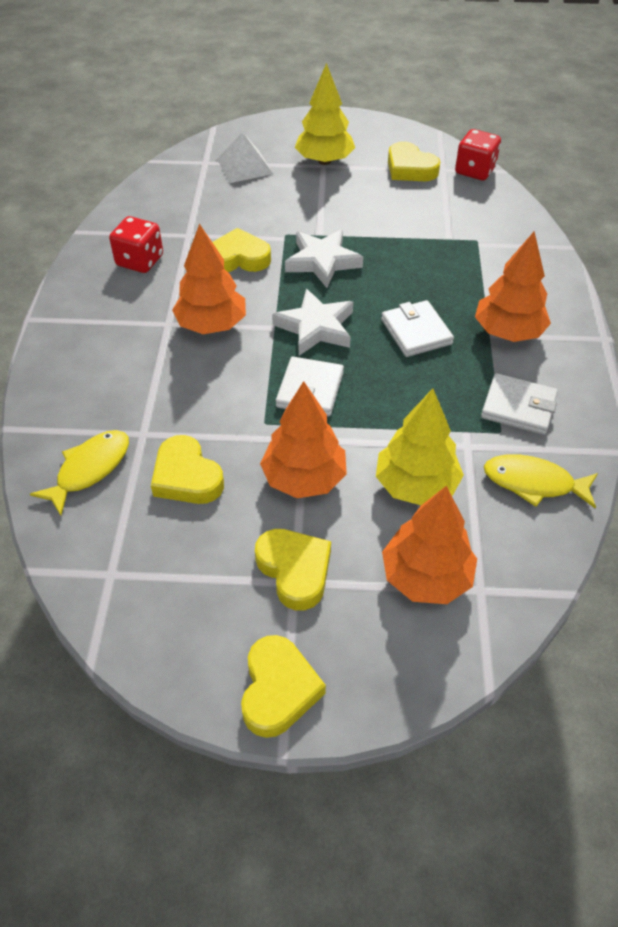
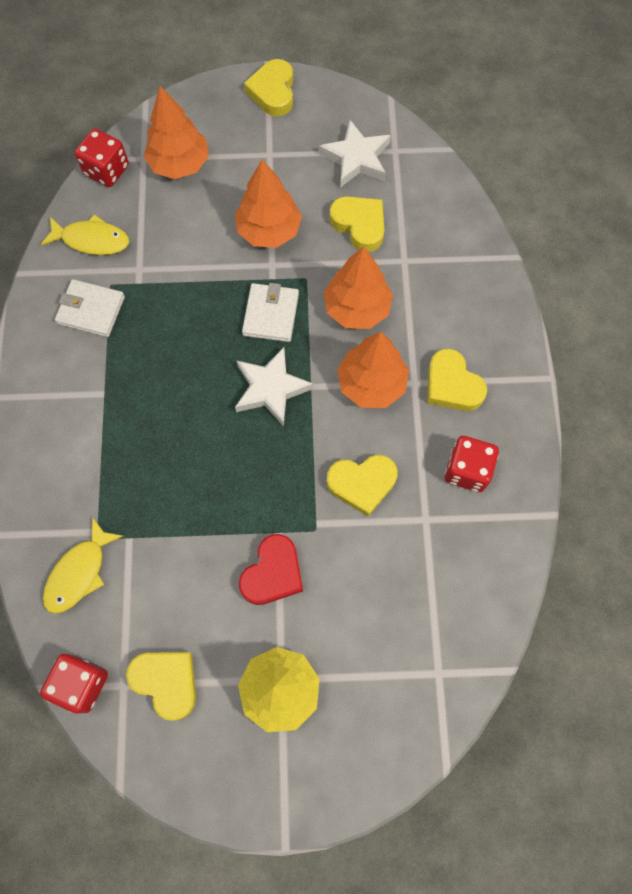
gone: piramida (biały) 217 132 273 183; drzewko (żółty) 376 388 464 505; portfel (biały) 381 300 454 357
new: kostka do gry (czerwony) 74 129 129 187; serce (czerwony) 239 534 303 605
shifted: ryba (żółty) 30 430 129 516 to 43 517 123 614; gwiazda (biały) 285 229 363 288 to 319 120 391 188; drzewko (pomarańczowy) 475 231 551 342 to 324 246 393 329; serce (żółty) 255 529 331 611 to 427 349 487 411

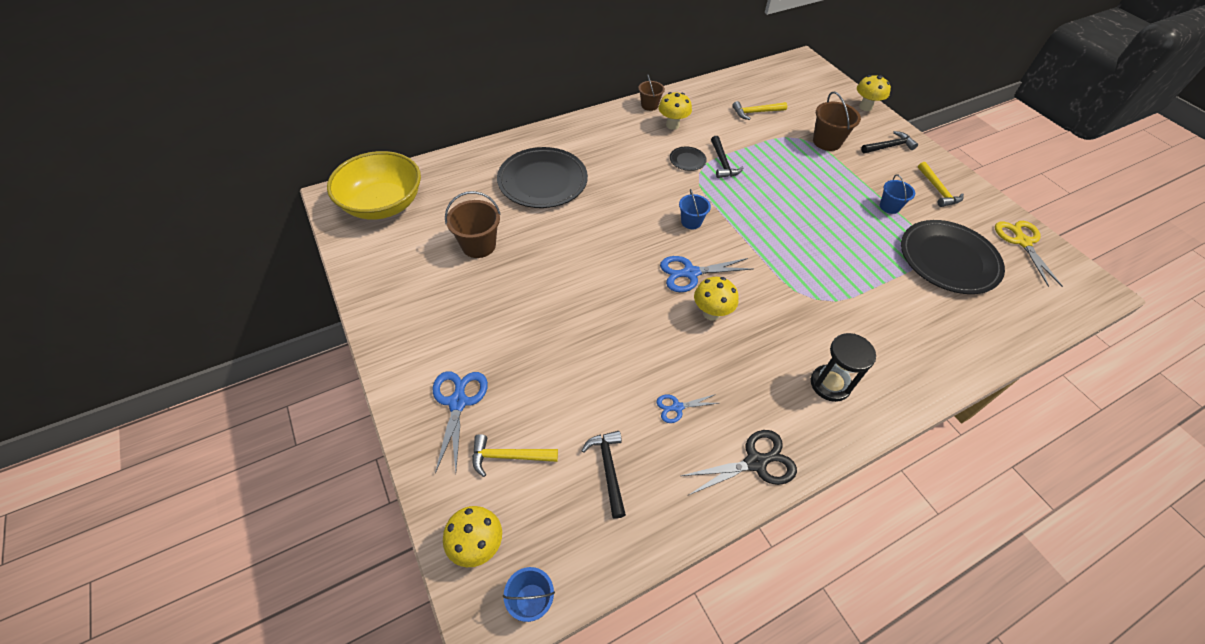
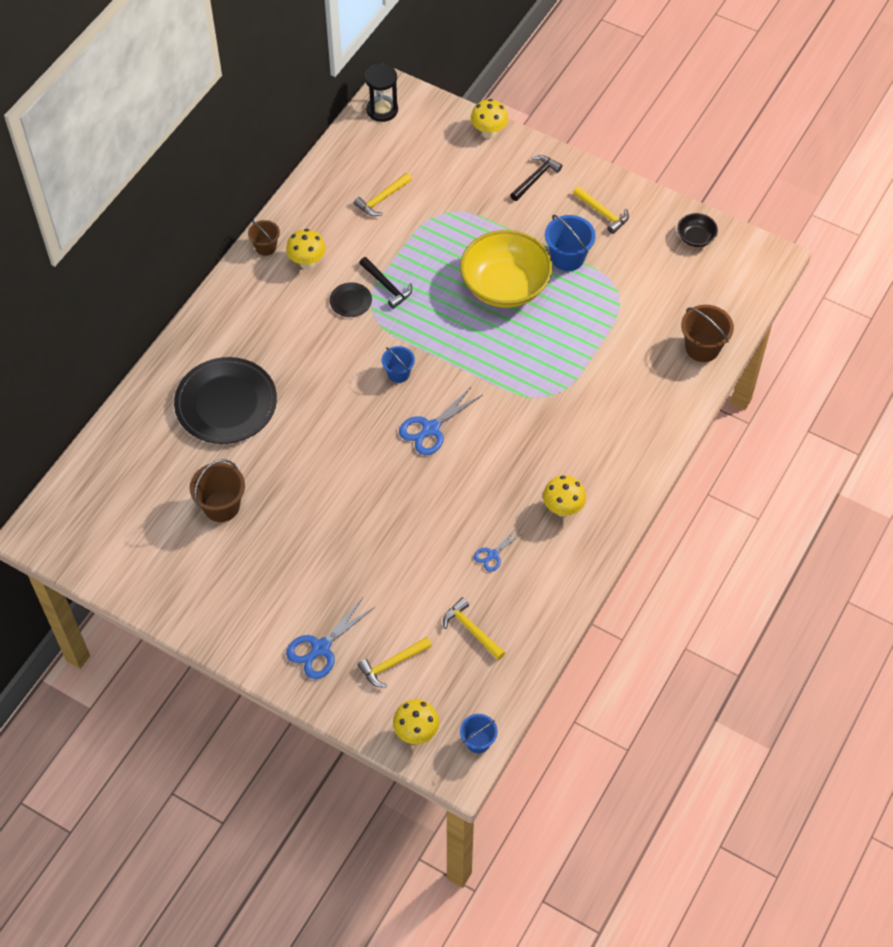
gone: nożyczki (czarny) 681 430 797 495; talerz (czarny) 901 220 1005 294
shifted: klepsydra (czarny) 811 333 876 402 to 364 63 398 122; miska (żółty) 327 151 421 220 to 460 230 552 308; grzyb (żółty) 694 277 738 321 to 543 475 586 517; wiadro (brązowy) 813 91 861 151 to 681 305 734 362
swapped: nożyczki (żółty) 995 221 1063 287 to miska (czarny) 677 213 718 247
repainted: młotek (czarny) 581 431 626 519 to młotek (żółty) 443 598 505 660
rotated: nożyczki (niebieski) 433 371 488 474 = 286 597 375 679 105 degrees counterclockwise
scaled: wiadro (niebieski) 880 174 915 214 = 545 215 595 271 x1.57

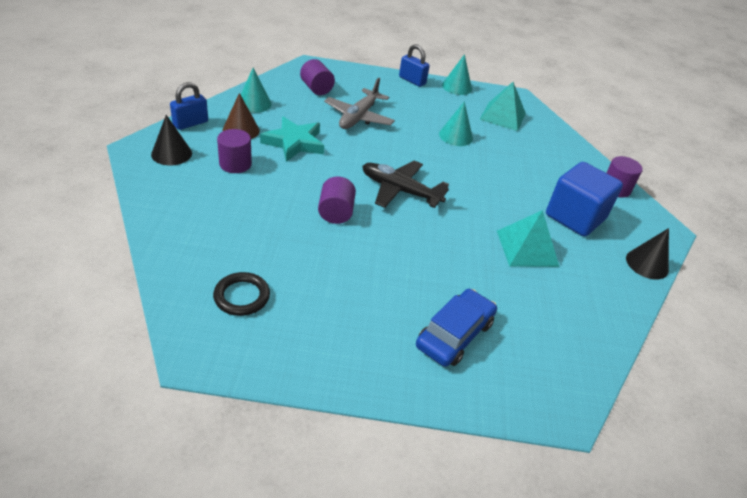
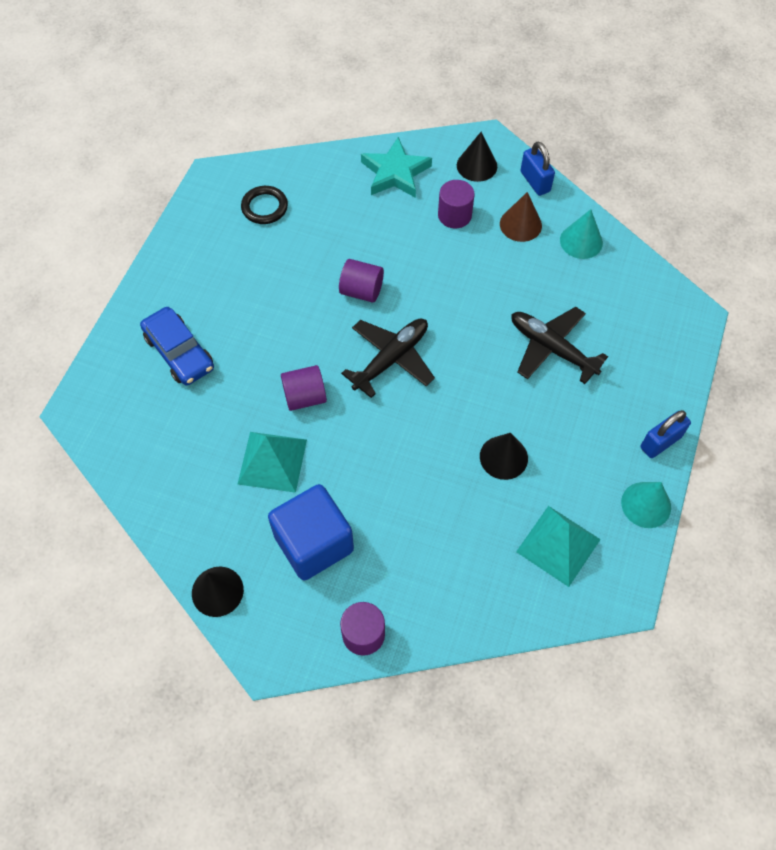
shifted: walec (fioletowy) 300 59 335 95 to 281 365 327 411; gwiazda (turkusowy) 260 117 324 162 to 361 137 432 198
repainted: stożek (turkusowy) 439 101 473 146 to stożek (czarny) 480 433 528 480; samolot (szary) 324 78 395 129 to samolot (czarny) 512 307 608 384

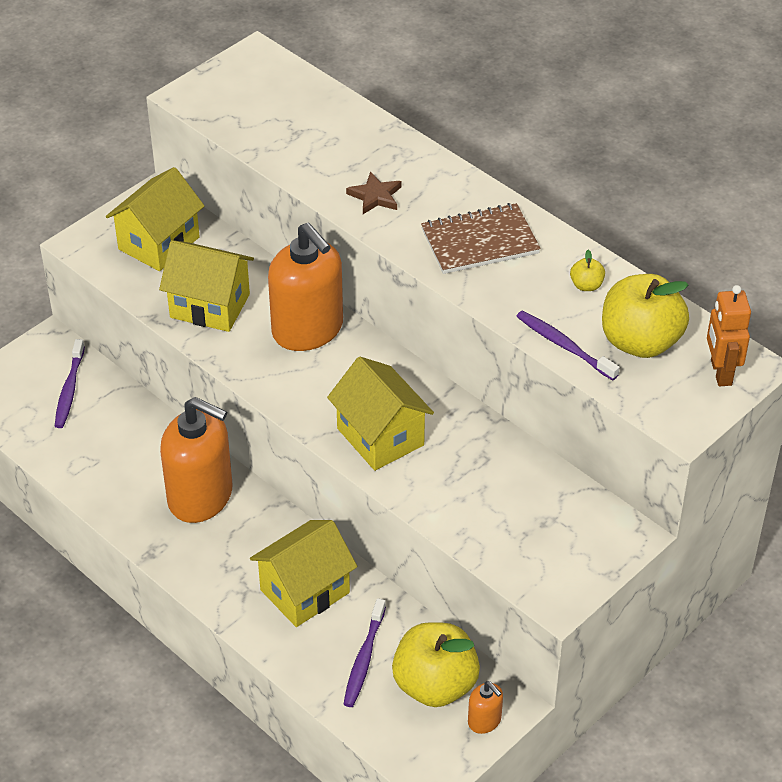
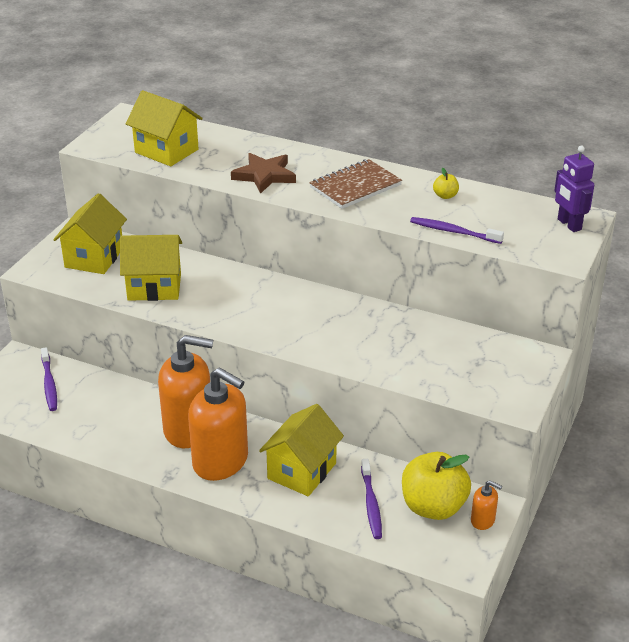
gone: jabłko (żółty) 602 274 689 358
shifted: domek (żółty) 327 357 434 471 to 126 90 203 166; dozownik mydła (pomarańczowy) 268 223 343 351 to 188 367 248 481
repainted: robot (pomarańczowy) 707 285 751 386 to robot (fioletowy) 554 146 594 232
scaled: gwiazda (brązowy) 346 172 402 214 = 231 153 296 194 x1.52

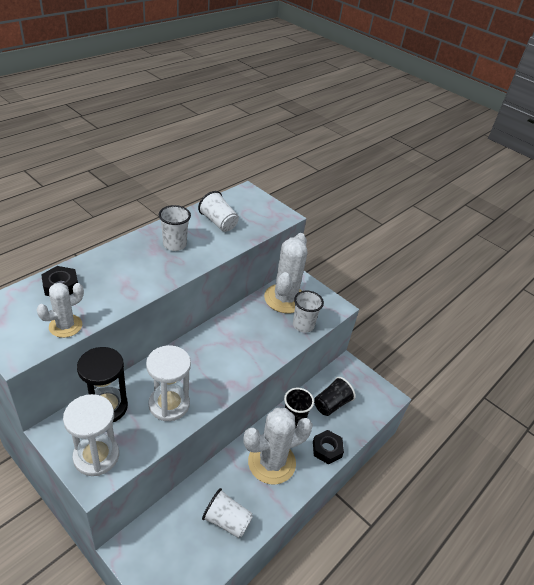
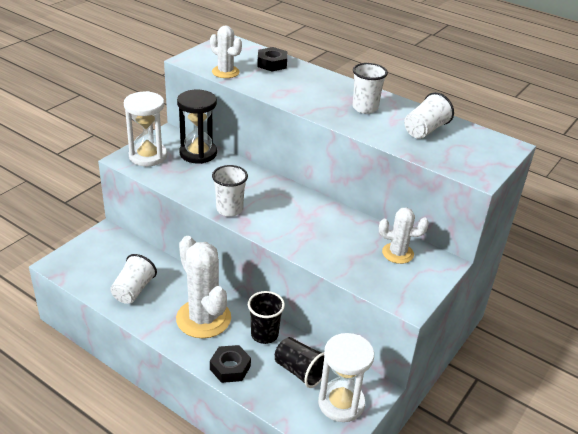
shifted: szklanka (biały) 293 291 324 333 to 212 165 248 217; klepsydra (biały) 146 345 191 421 to 318 333 374 422
scaled: kaktus (biały) 264 233 307 313 = 379 207 429 264 x0.56

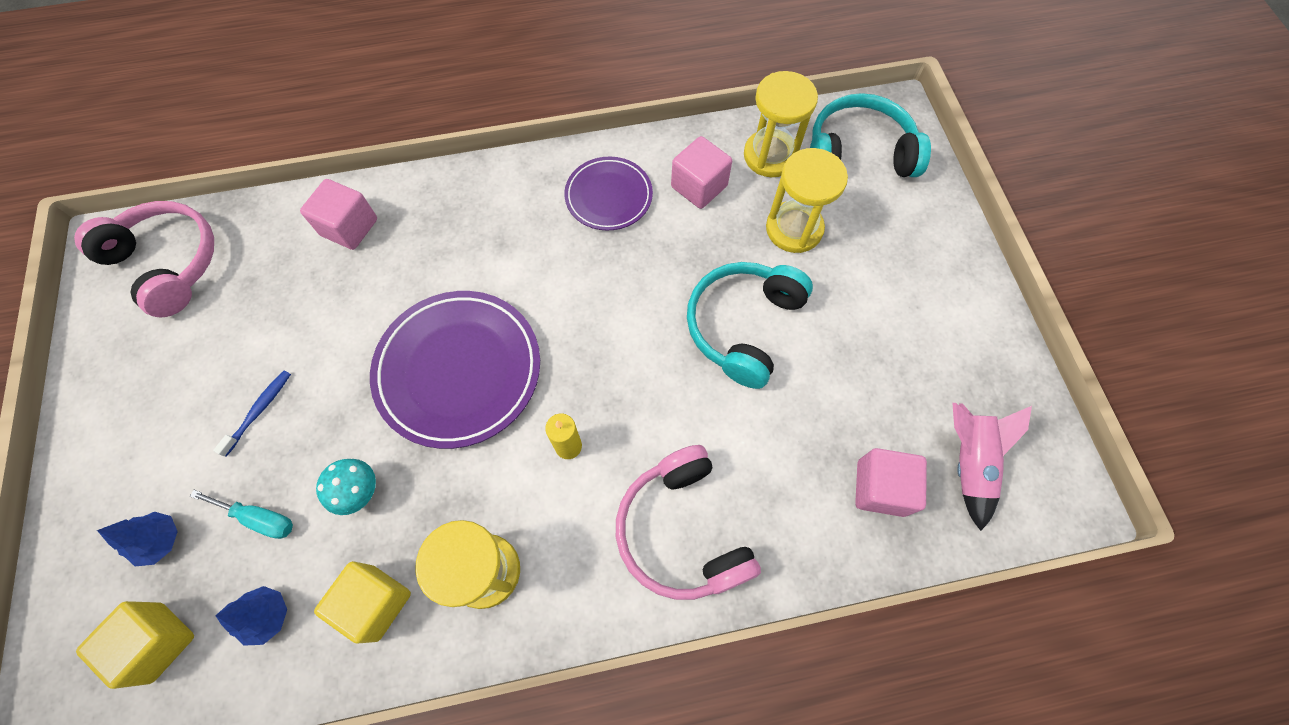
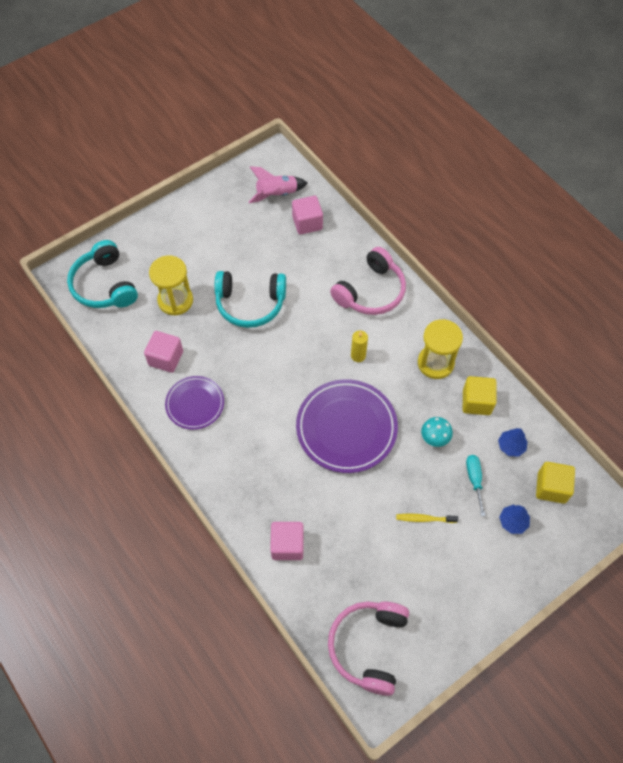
gone: klepsydra (żółty) 744 71 818 177
repainted: szczoteczka do zębów (niebieski) 213 370 291 457 to szczoteczka do zębów (żółty) 396 514 458 523

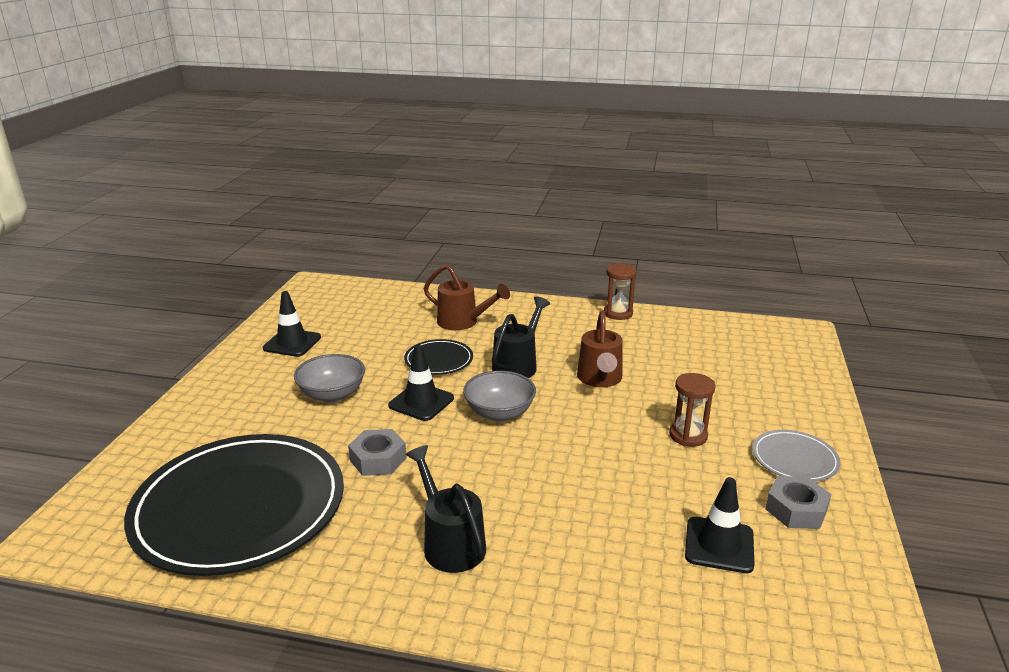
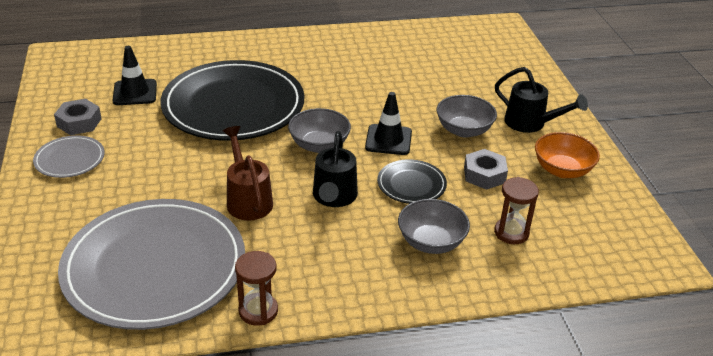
new: talerz (szary) 58 199 245 330
shifted: talerz (czarny) 124 434 344 576 to 161 60 304 141; nakrętka (szary) 348 429 407 476 to 464 149 508 190; klepsydra (brązowy) 669 373 716 447 to 494 177 539 244; konewka (czarny) 405 445 486 573 to 495 67 588 133
swapped: konewka (brązowy) 424 264 510 330 to miska (szary) 398 199 470 254; pachołek (czarny) 263 291 321 357 to miska (pomarańczowy) 535 132 600 178

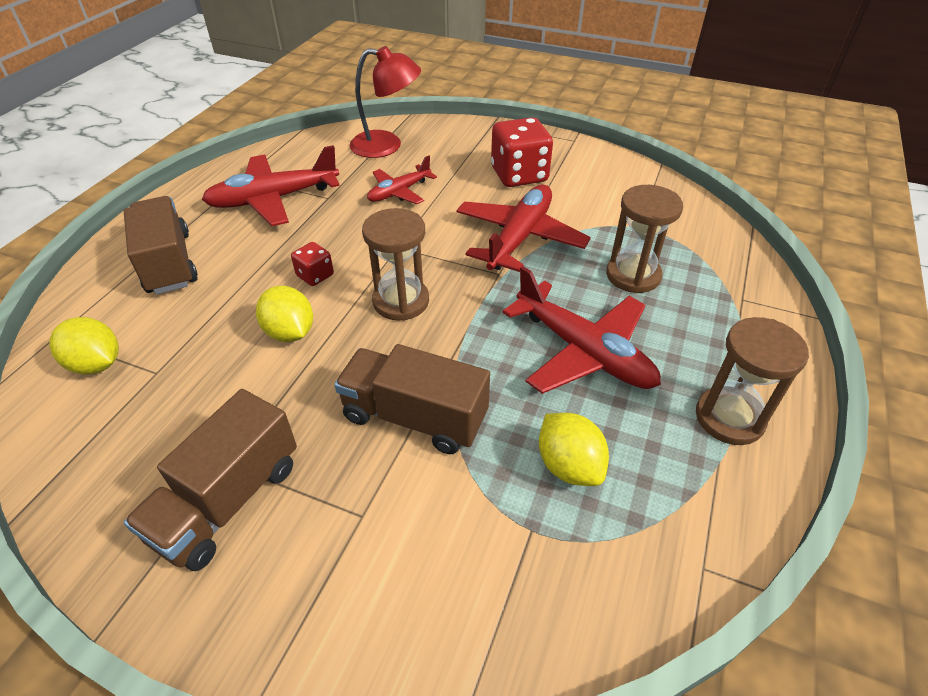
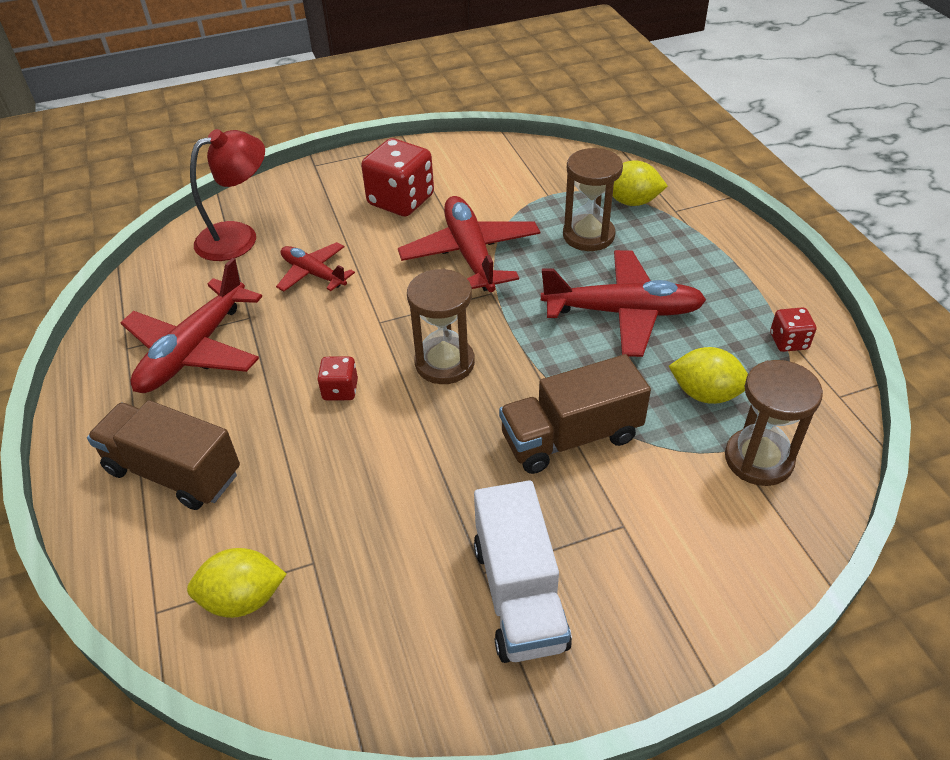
new: kostka do gry (czerwony) 770 307 816 352
shifted: cytryna (żółty) 256 286 313 342 to 612 160 668 206; klepsydra (brązowy) 696 317 809 445 to 725 360 823 486
repainted: ciężarówka (brązowy) 124 389 297 571 to ciężarówka (biały) 474 480 572 663
rotated: samolot (czerwony) 367 156 437 204 = 276 242 355 292 120 degrees clockwise

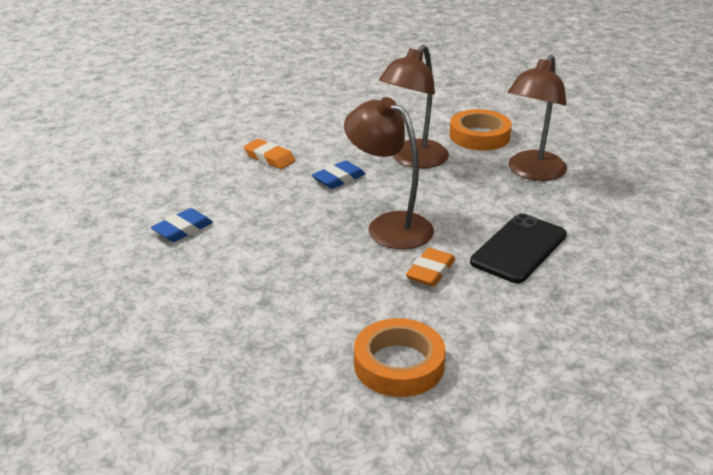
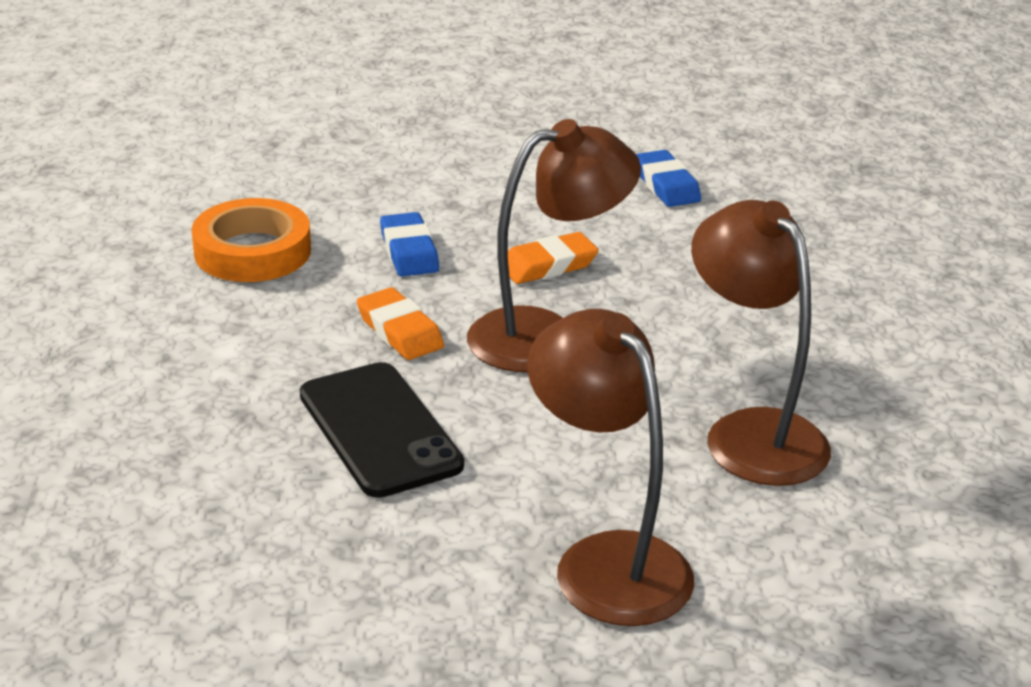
gone: taśma klejąca (pomarańczowy) 449 109 512 150
shifted: gumka do mazania (niebieski) 312 160 366 189 to 380 212 439 276; gumka do mazania (pomarańczowy) 244 139 295 169 to 508 232 599 284

